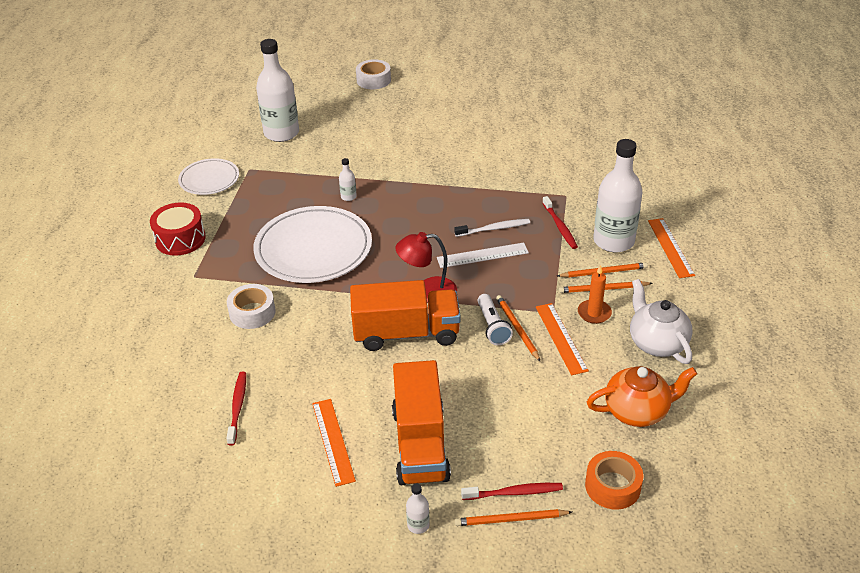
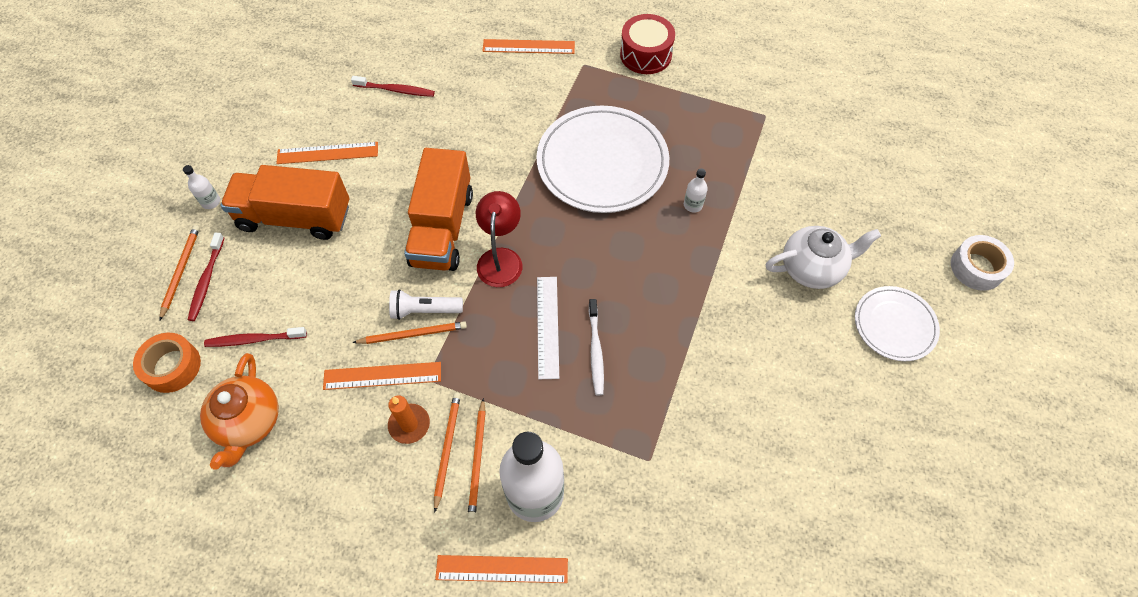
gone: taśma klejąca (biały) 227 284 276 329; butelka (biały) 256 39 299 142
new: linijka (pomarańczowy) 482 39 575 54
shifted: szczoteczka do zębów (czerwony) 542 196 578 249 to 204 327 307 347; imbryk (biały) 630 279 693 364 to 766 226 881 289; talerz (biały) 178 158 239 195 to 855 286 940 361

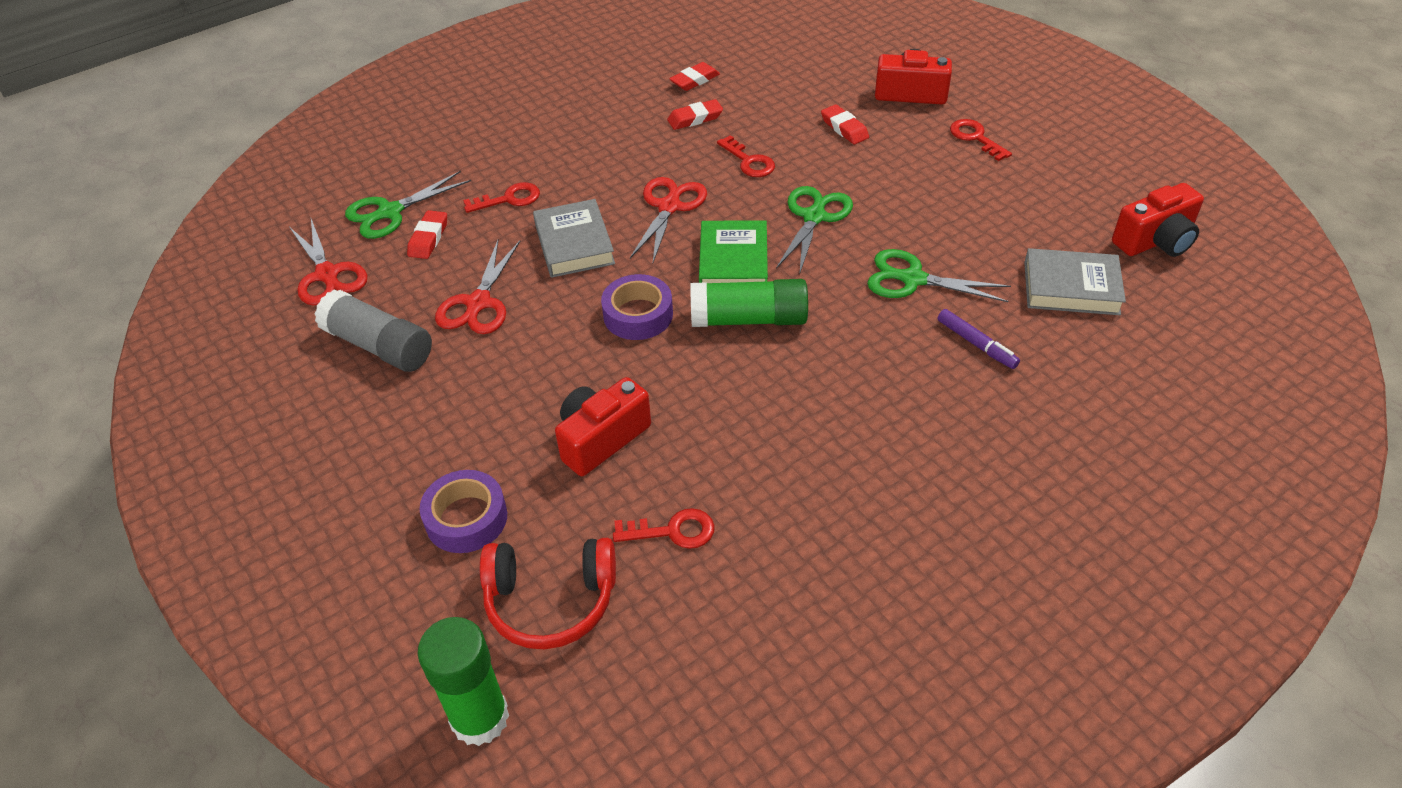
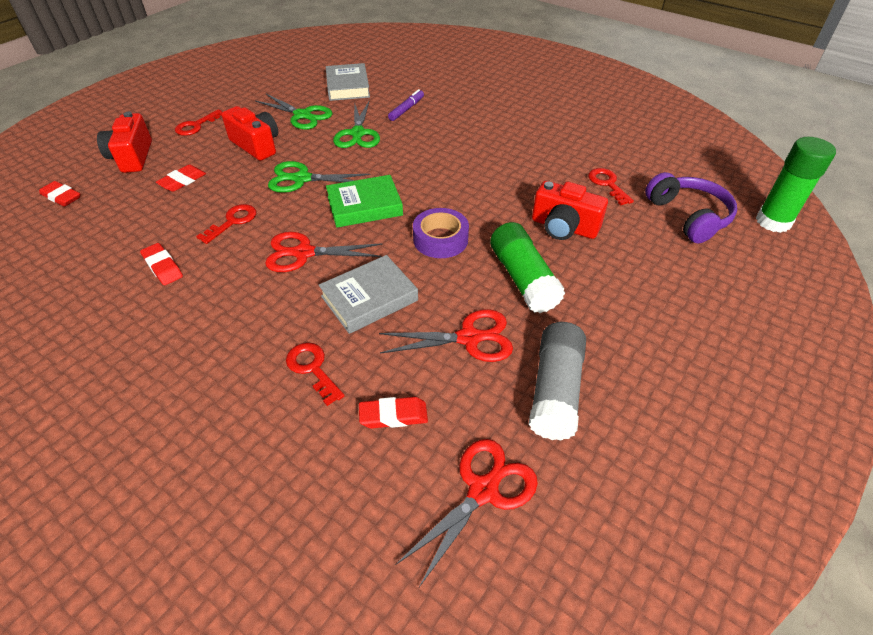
gone: taśma klejąca (fioletowy) 419 470 507 553
shifted: gumka do mazania (czerwony) 669 62 720 91 to 39 181 80 207; aparat fotograficzny (czerwony) 1112 183 1204 257 to 221 106 278 161; nożyczki (zielony) 345 171 471 239 to 255 94 332 130; klej w sztyfcie (zielony) 690 279 808 327 to 490 222 565 313
repainted: słuchawki (czerwony) 480 538 616 649 to słuchawki (fioletowy) 645 172 737 243

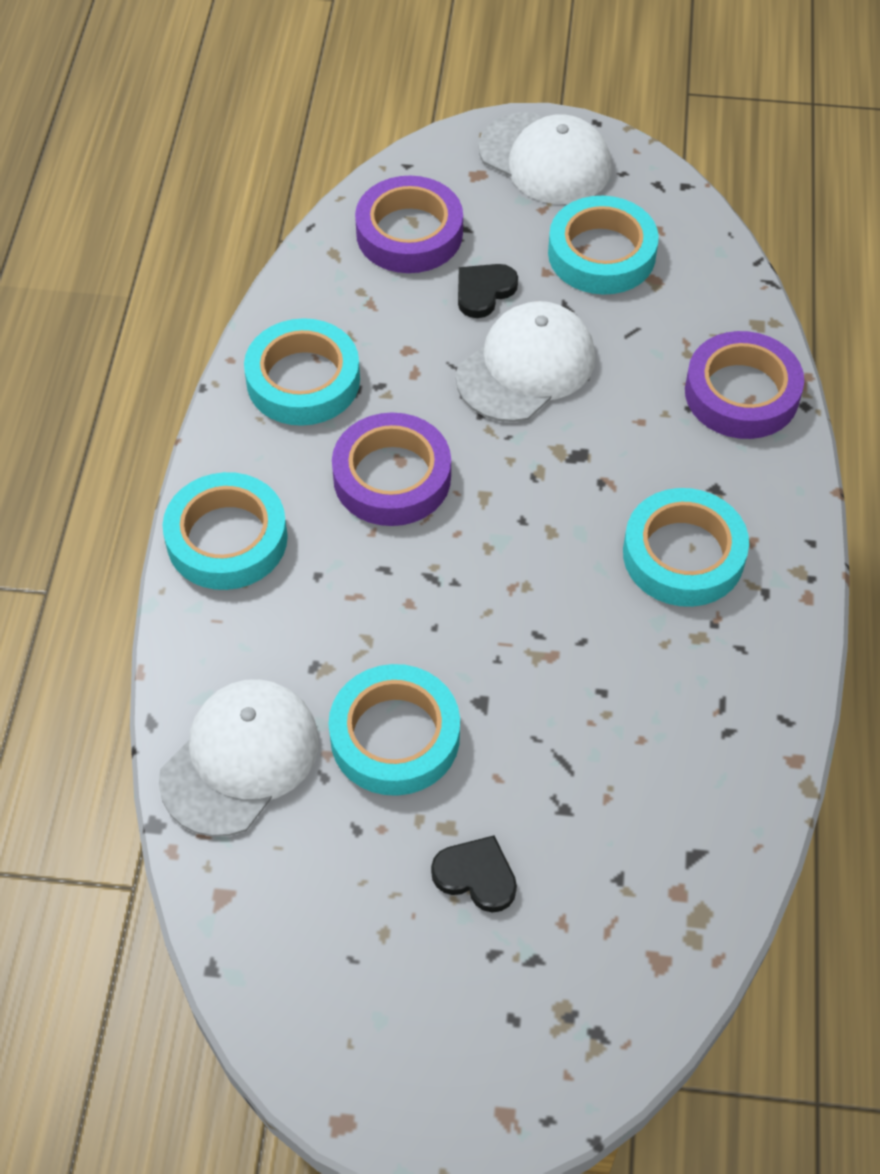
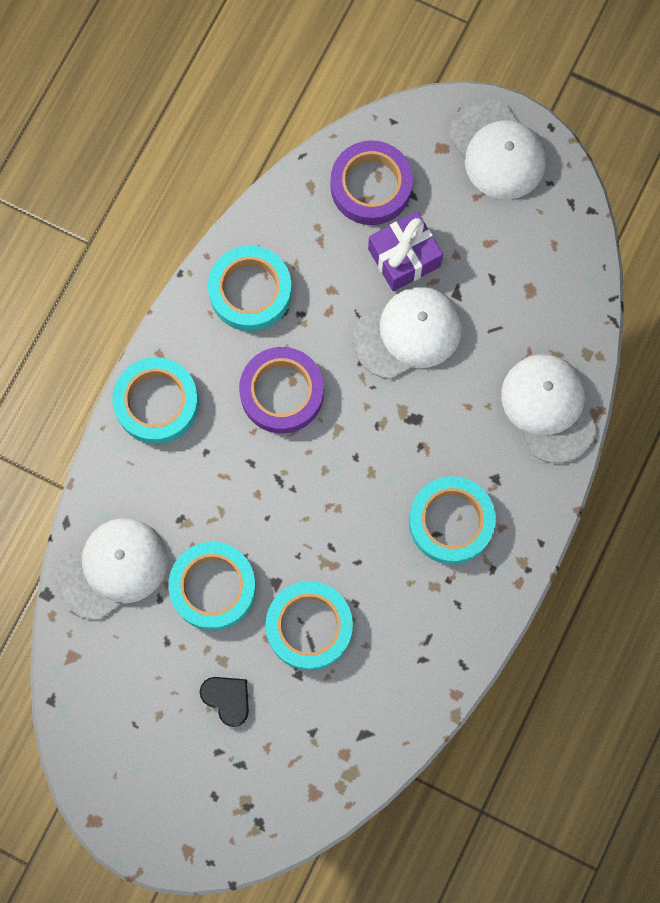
shifted: taśma klejąca (turkusowy) 548 196 659 295 to 265 581 353 670
swapped: serce (czarny) 458 264 518 318 to prezent (fioletowy) 368 211 443 291; taśma klejąca (fioletowy) 685 331 804 439 to czapka (biały) 501 354 597 463

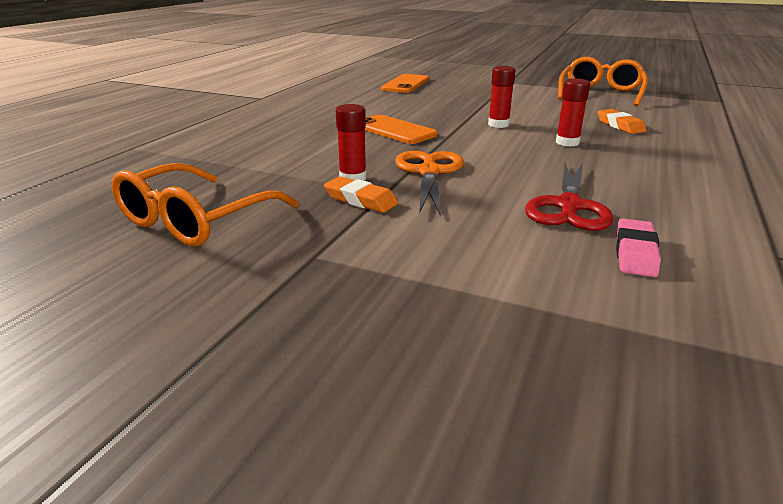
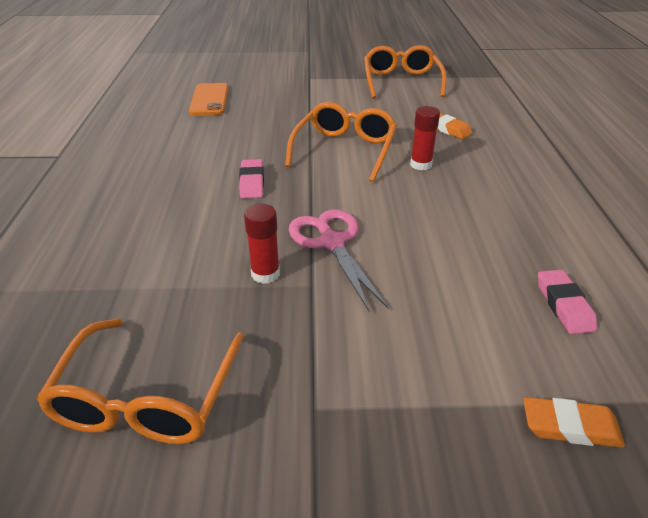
gone: nożyczki (czerwony) 525 163 614 231
shifted: gumka do mazania (pomarańczowy) 324 176 398 213 to 523 397 625 448
swapped: telefon (pomarańczowy) 365 115 438 144 to gumka do mazania (różowy) 239 159 264 198; klej w sztyfcie (czerwony) 488 66 516 128 to okulary (pomarańczowy) 285 102 397 182
repainted: nożyczki (pomarańczowy) 395 151 464 217 to nożyczki (różowy) 289 210 389 313

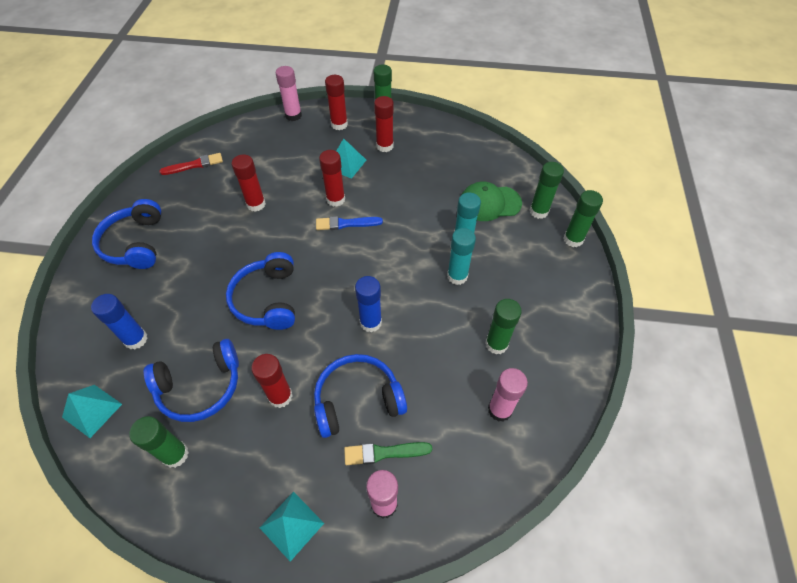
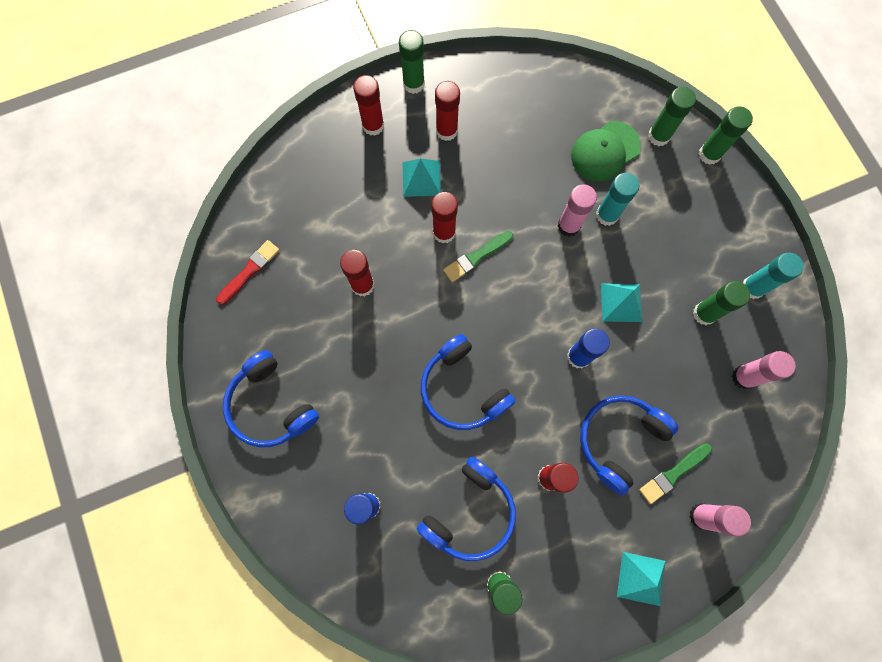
shifted: klej w sztyfcie (różowy) 276 66 302 121 to 558 184 597 237; piramida (turkusowy) 62 385 122 438 to 601 283 642 322; klej w sztyfcie (turkusowy) 447 228 476 285 to 743 253 804 299
repainted: pędzel (niebieski) 316 216 383 230 to pędzel (zielony) 443 231 513 282

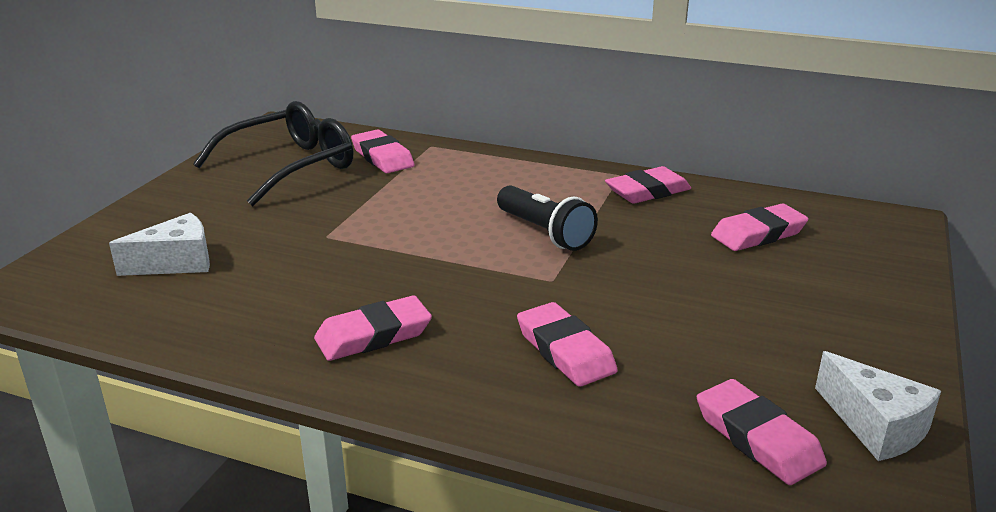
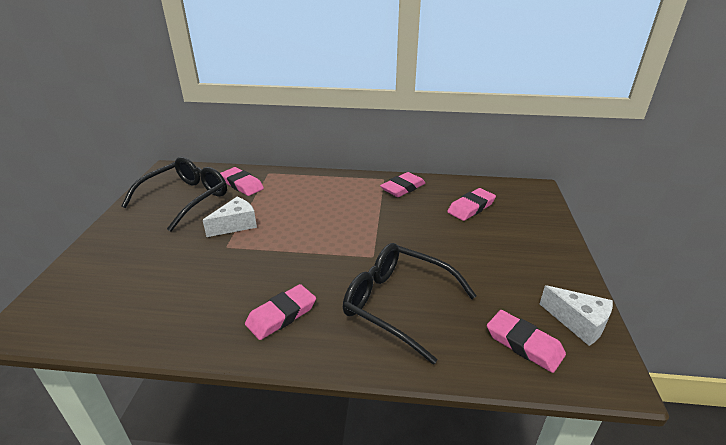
gone: latarka (czarny) 497 185 598 251
shifted: ser (biały) 109 213 210 276 to 203 197 257 237
swapped: gumka do mazania (różowy) 517 302 617 387 to okulary (czarny) 343 243 476 365

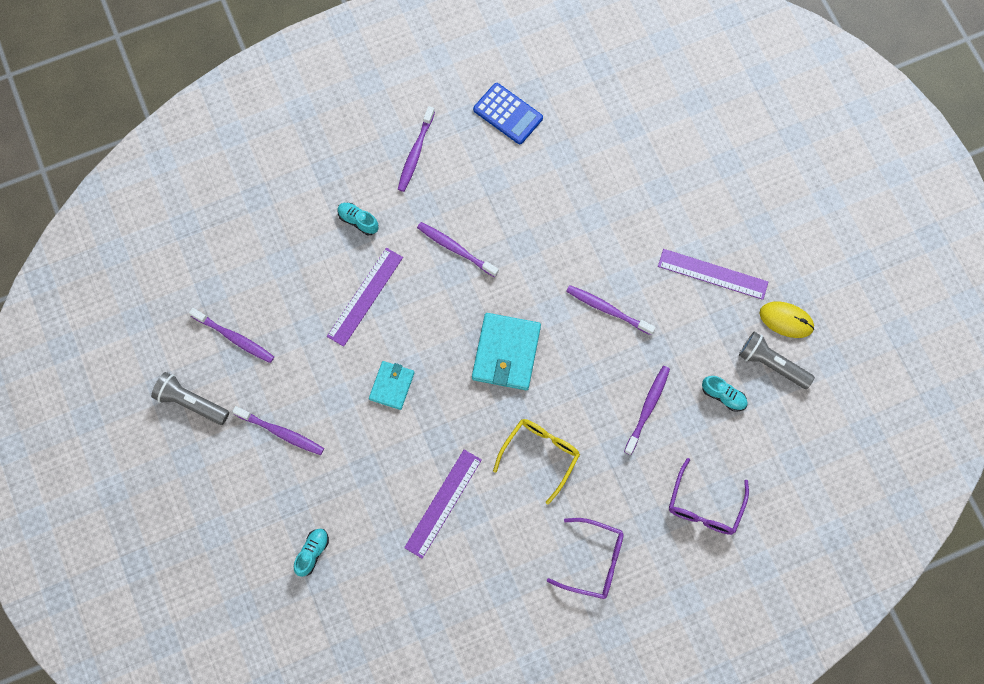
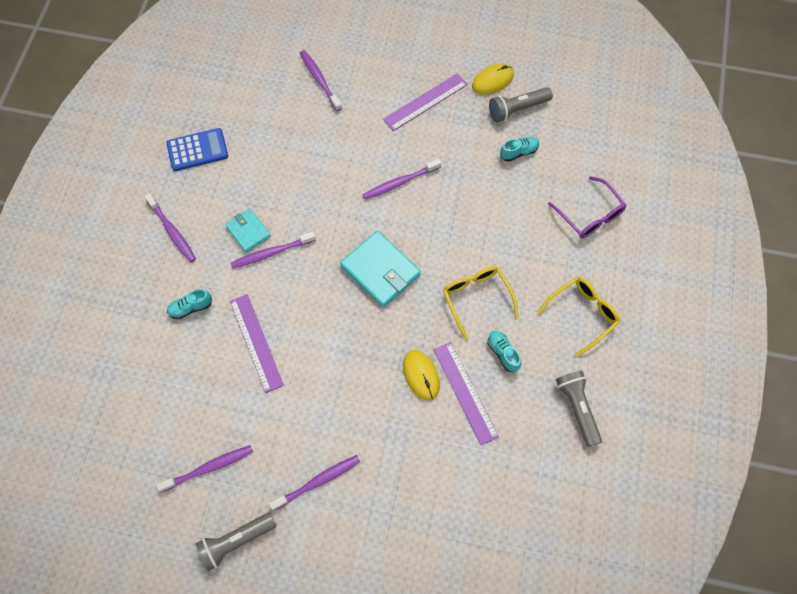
new: myszka (żółty) 403 350 440 400; latarka (szary) 556 370 602 447
shifted: portfel (turkusowy) 369 361 415 410 to 225 209 271 253; szczoteczka do zębów (fioletowy) 624 366 670 455 to 300 50 342 111; but (turkusowy) 294 529 329 577 to 488 331 521 372
repainted: okulary (fioletowy) 547 518 624 599 to okulary (żółty) 537 277 620 357

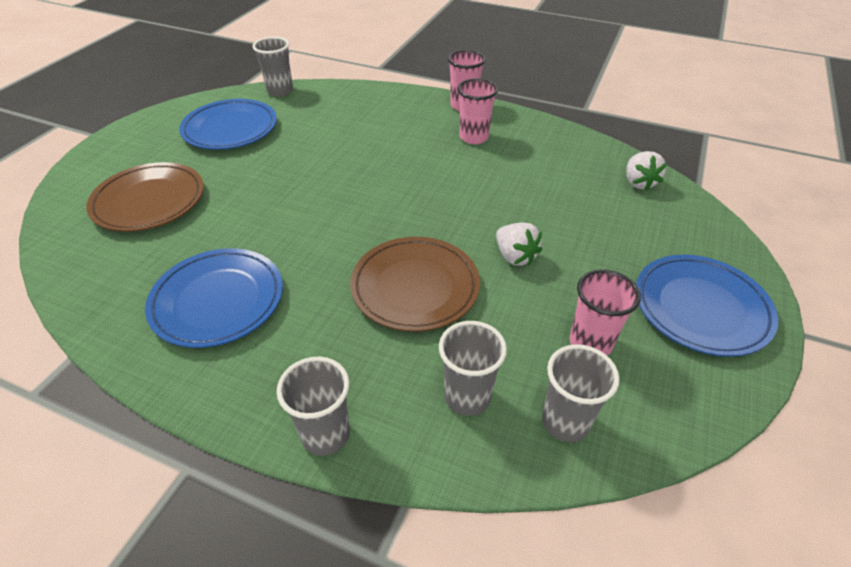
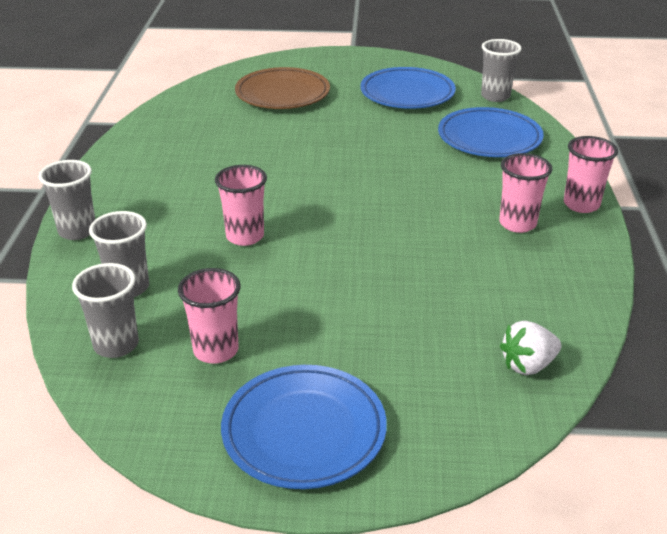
gone: truskawka (biały) 496 222 542 266
shifted: talerz (niebieski) 145 248 283 348 to 438 107 544 157
swapped: talerz (brązowy) 350 237 480 332 to szklanka (różowy) 215 165 267 246

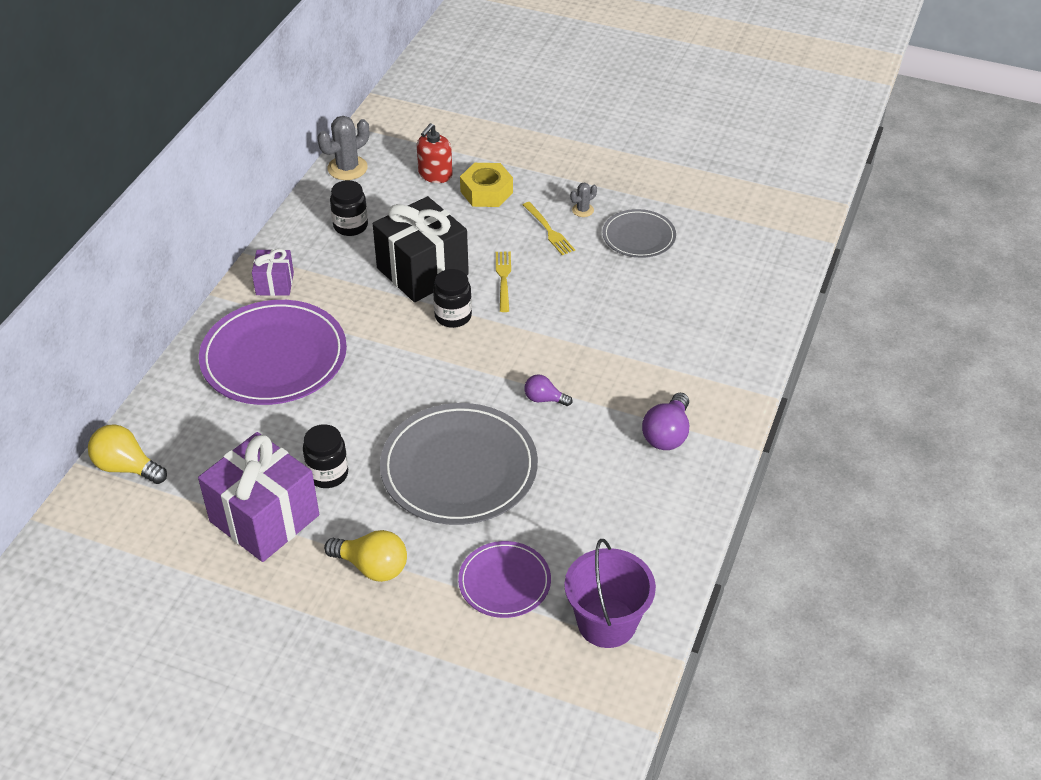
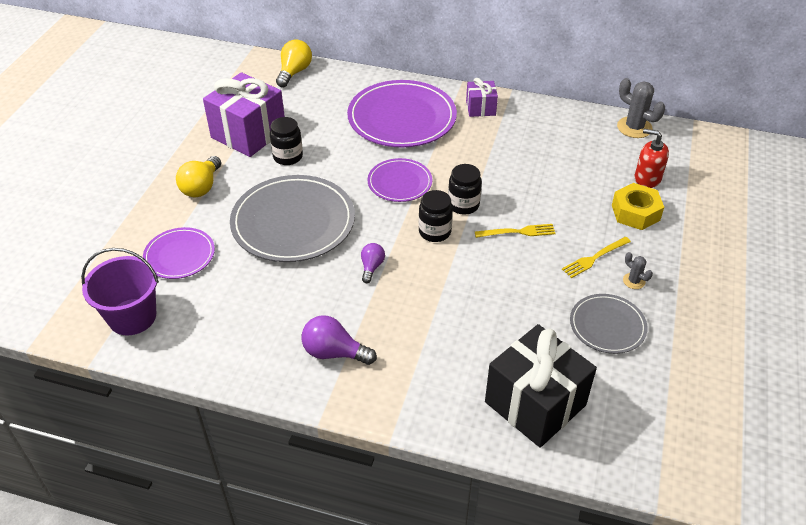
new: talerz (fioletowy) 368 158 432 202
shifted: słoik (czarny) 330 180 368 236 to 419 190 453 242; prezent (czarny) 373 196 469 302 to 485 324 597 448

